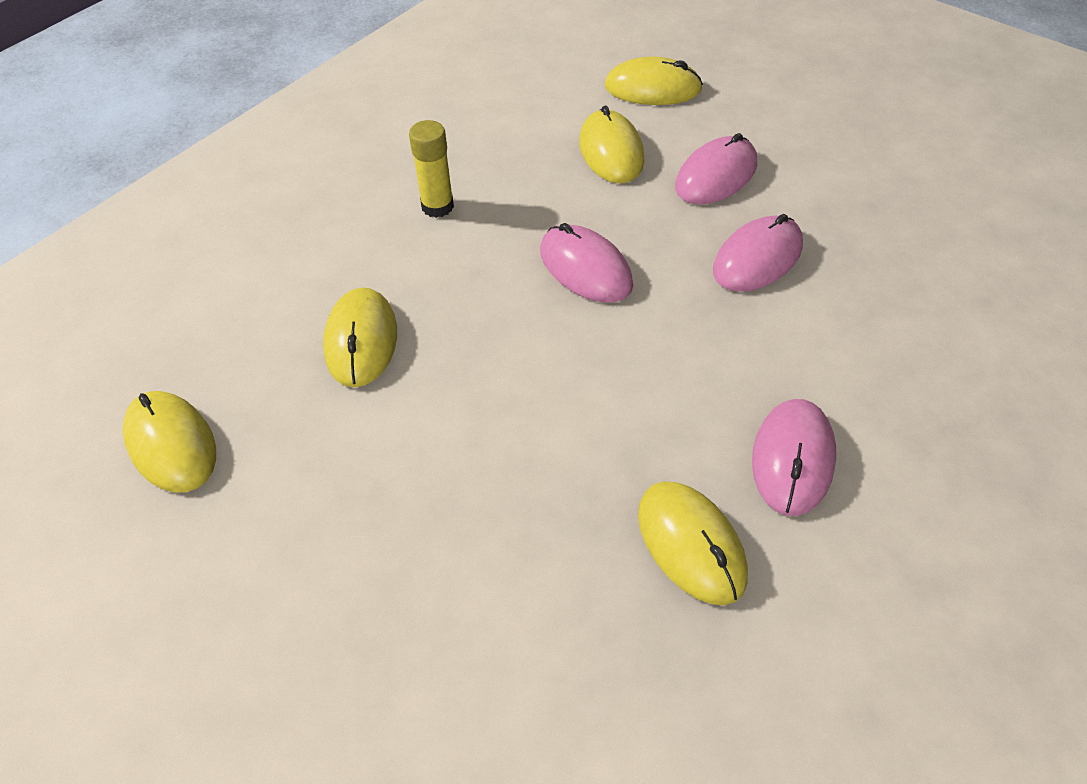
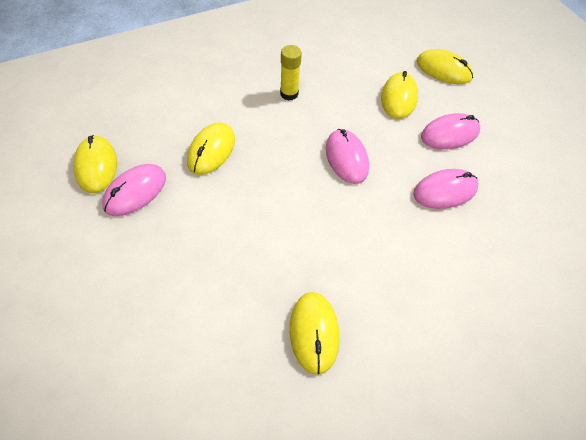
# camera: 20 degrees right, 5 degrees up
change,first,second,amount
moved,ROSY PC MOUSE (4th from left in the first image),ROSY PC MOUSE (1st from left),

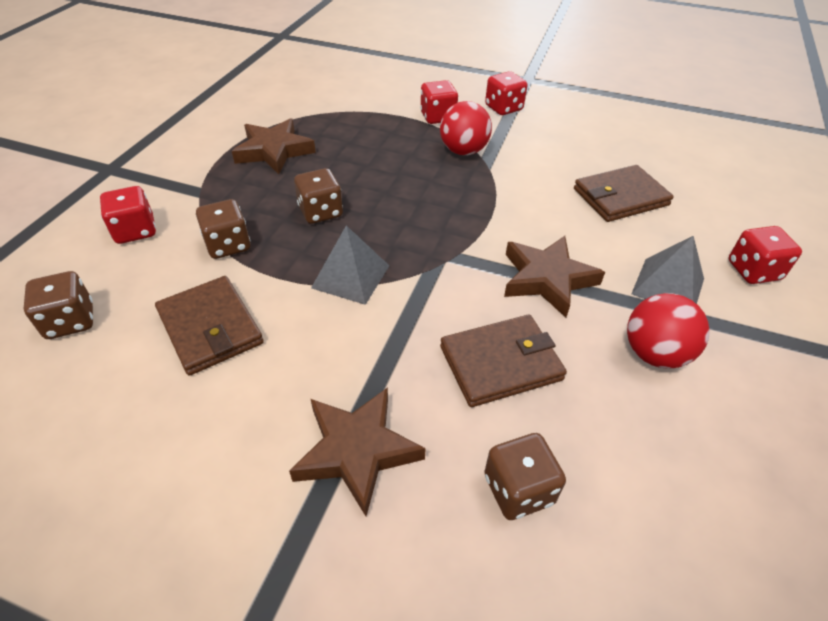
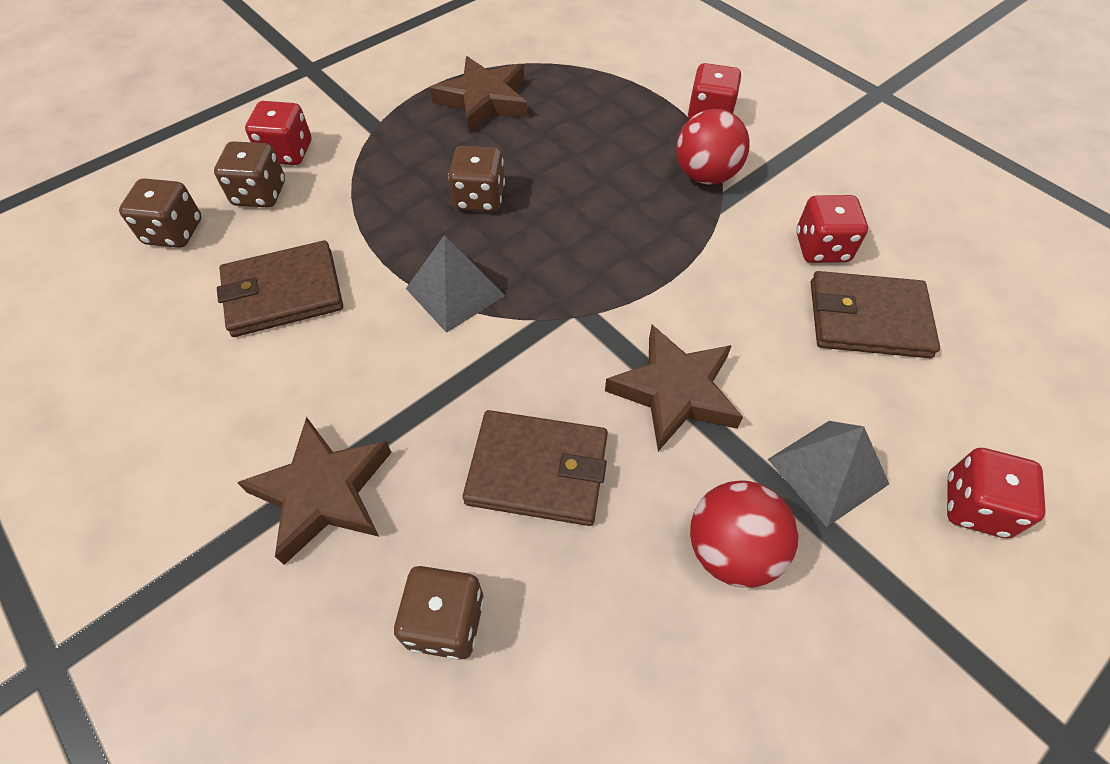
# camera: 30 degrees right, 10 degrees up
change,first,second,amount
moved,CRIMSON DICE (3rd from left),,
moved,RUSSET DICE (2nd from left),,
turned,RUSSET CARD WALLET (1st from left),,75 degrees clockwise

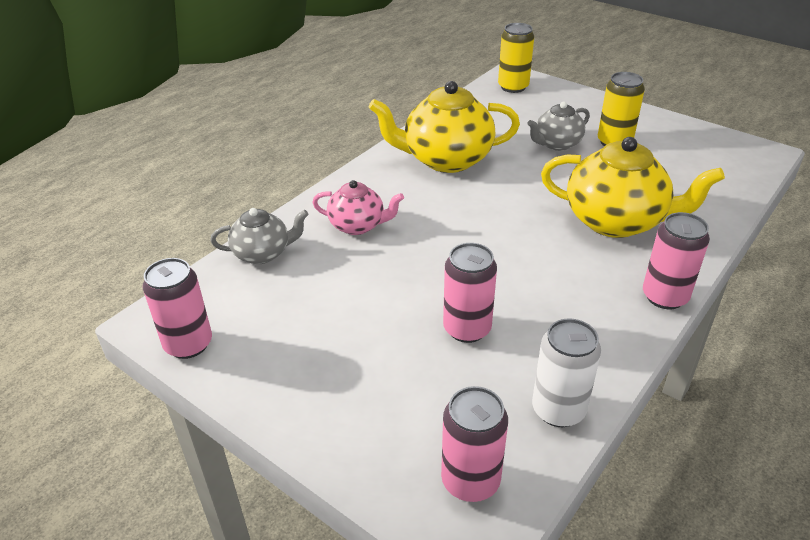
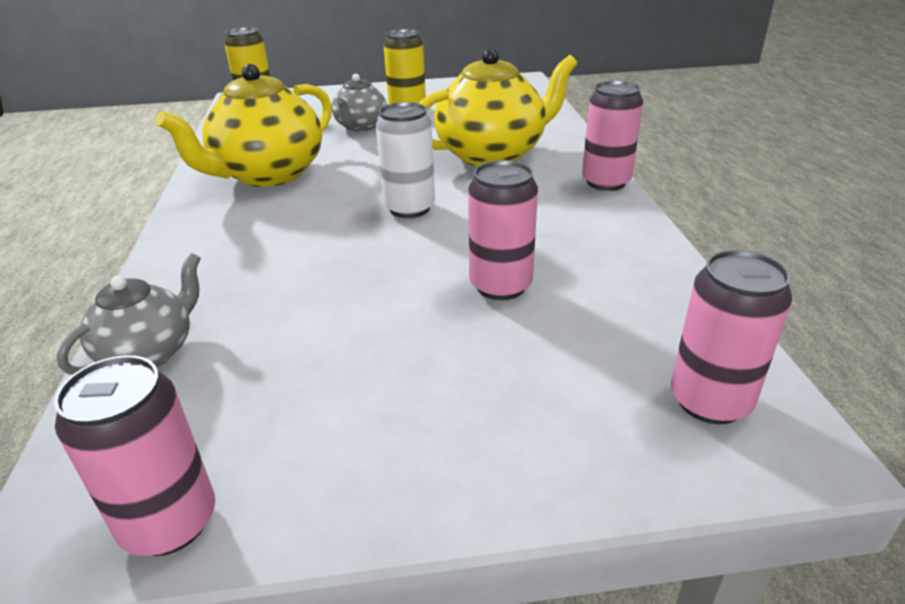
# camera: 45 degrees left, 5 degrees down
change,first,second,amount
removed,ROSY TEA POT,,
moved,WHITE CAN,,

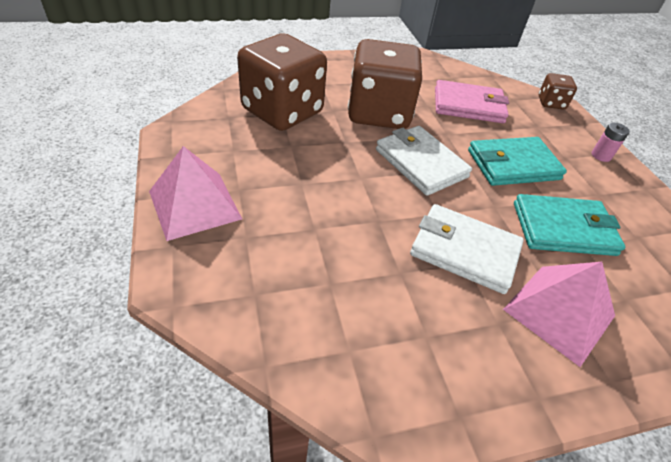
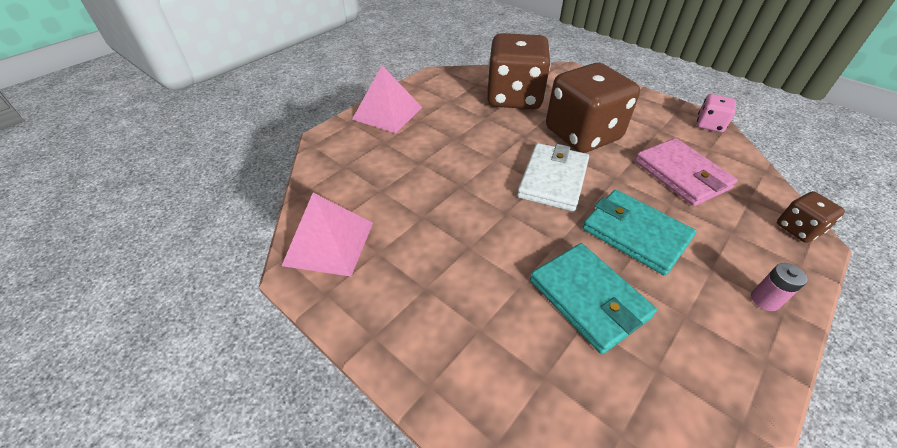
# camera: 60 degrees right, 0 degrees up
change,first,second,amount
removed,WHITE CARD WALLET (2nd from left),,
moved,ROSY PYRAMID (2nd from left in the first image),ROSY PYRAMID (1st from left),
added,,ROSY DICE,

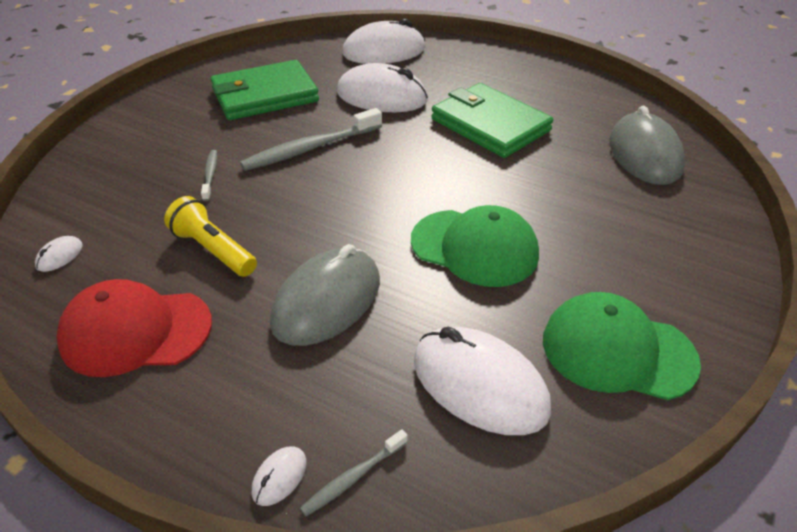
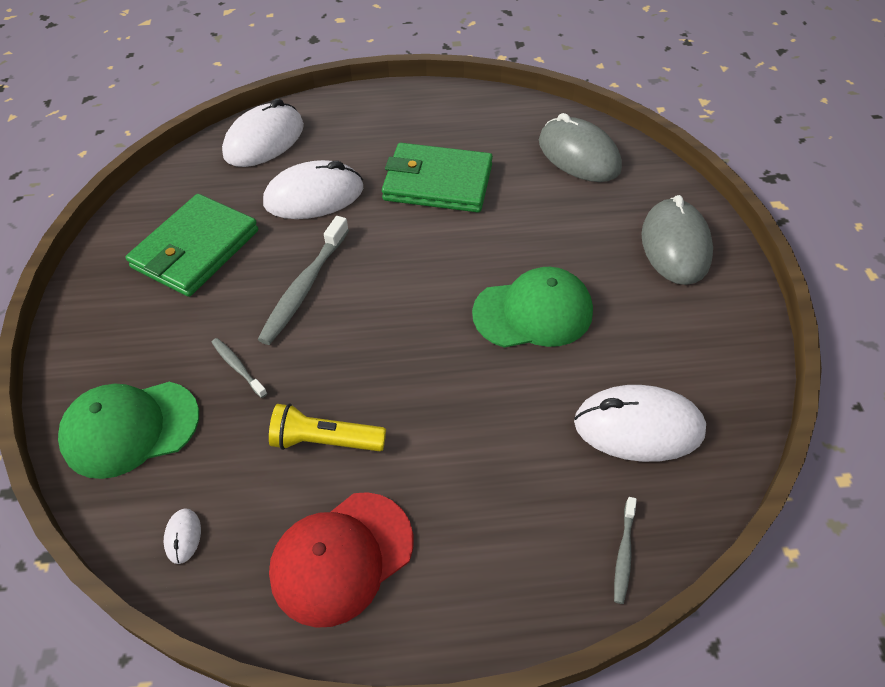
# camera: 35 degrees left, 10 degrees up
change,first,second,amount
moved,GRAY PC MOUSE (1st from left in the first image),GRAY PC MOUSE (2nd from left),
moved,GREEN CAP (2nd from left in the first image),GREEN CAP (1st from left),
removed,WHITE PC MOUSE (2nd from left),,

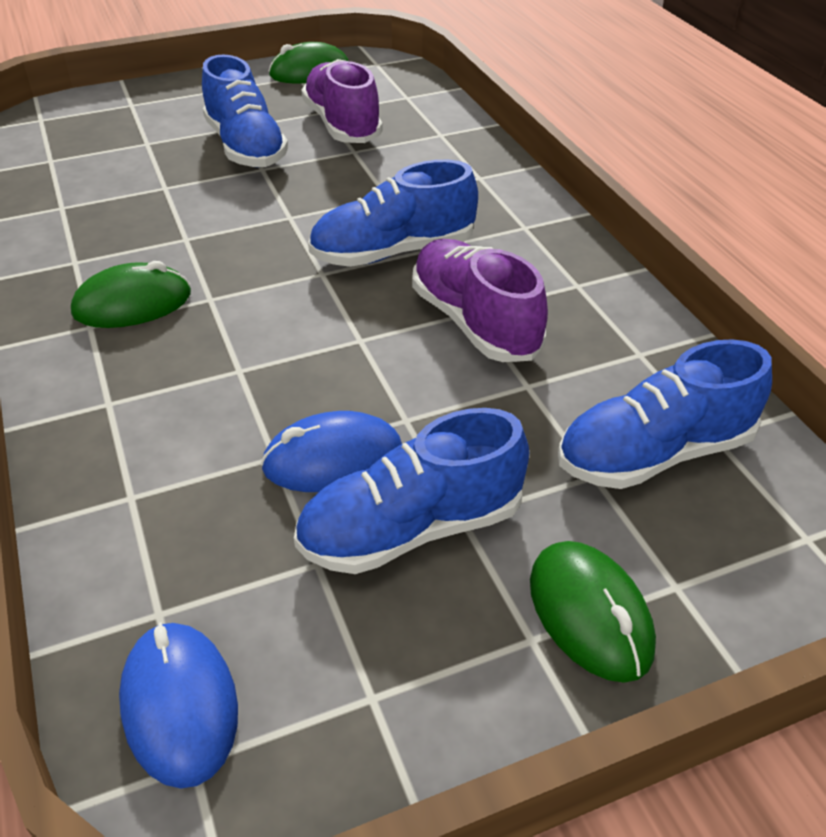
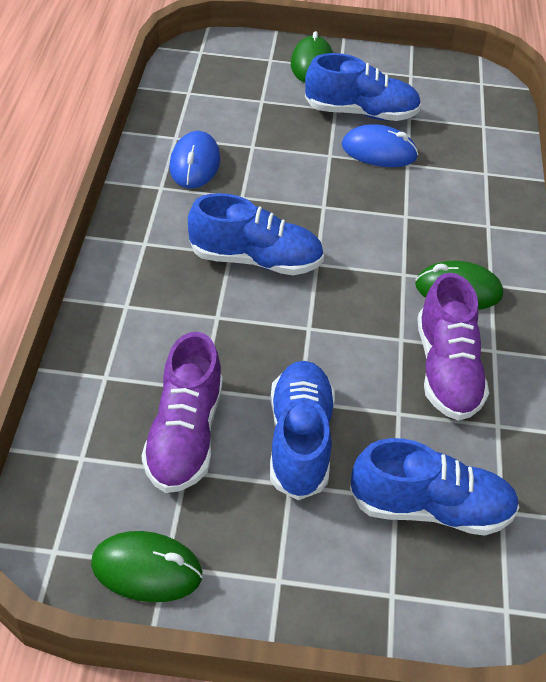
# camera: 155 degrees left, 5 degrees up
change,first,second,amount
moved,PURPLE LACE-UP SHOE (2nd from left),,
moved,ROYAL BLUE LACE-UP SHOE (4th from left),,
moved,ROYAL BLUE PC MOUSE (1st from left),,

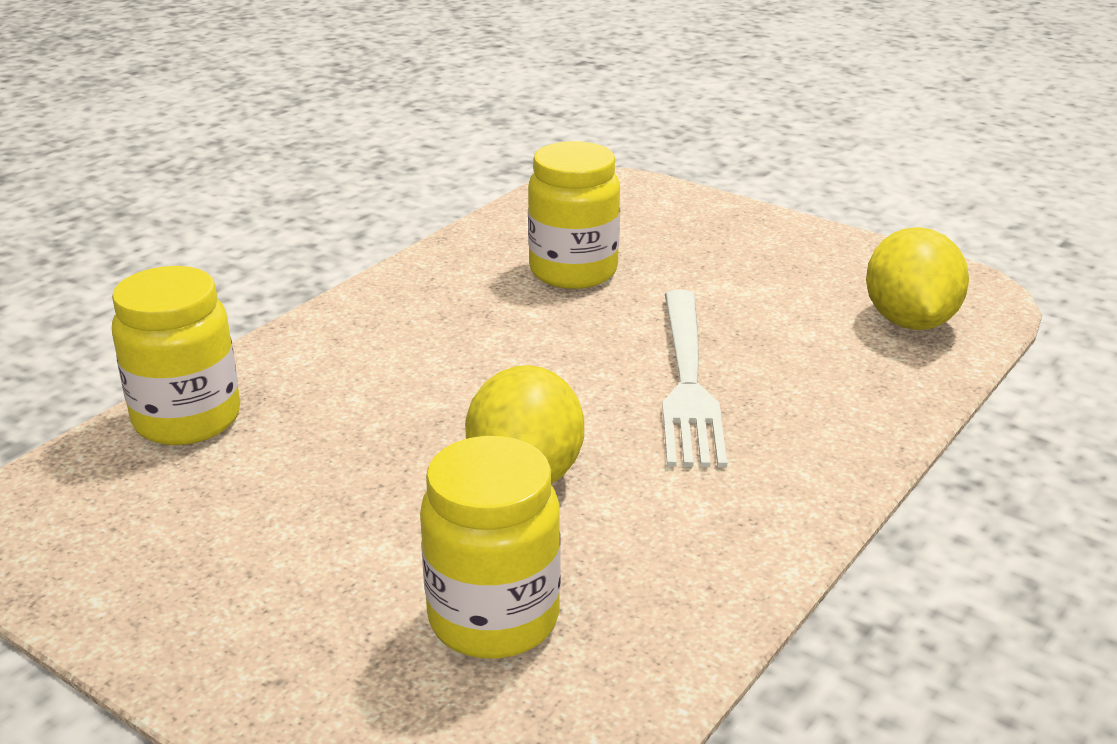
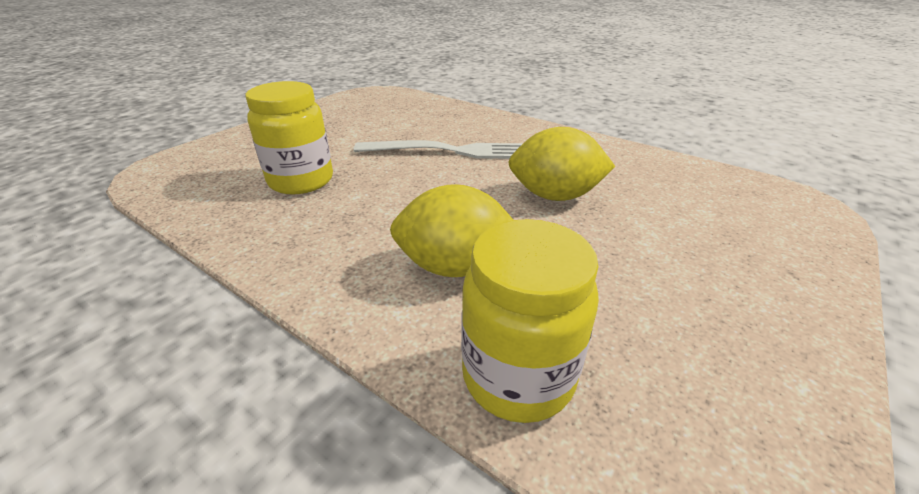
# camera: 90 degrees left, 5 degrees up
change,first,second,amount
moved,BRIGHT YELLOW LEMON (2nd from left in the first image),BRIGHT YELLOW LEMON (1st from left),
removed,BRIGHT YELLOW JAM JAR (2nd from left),,

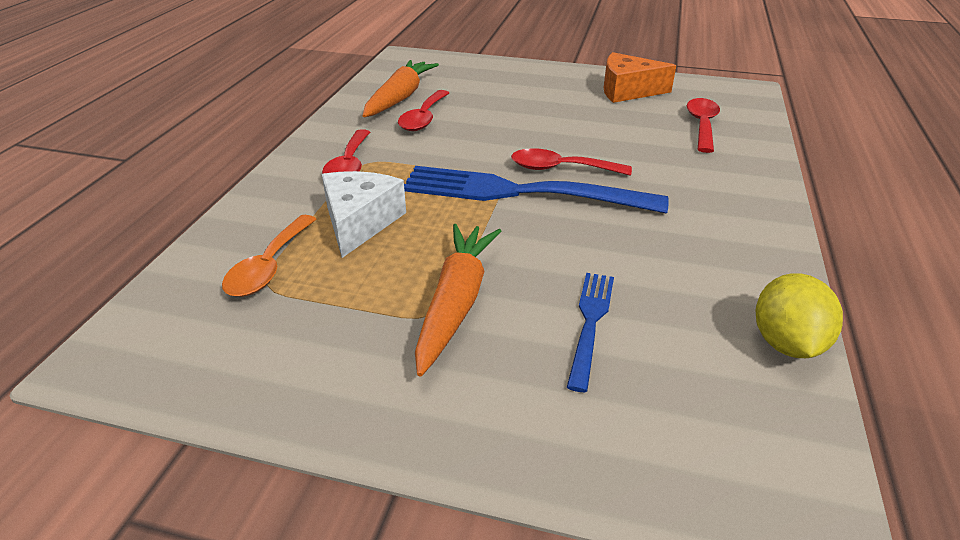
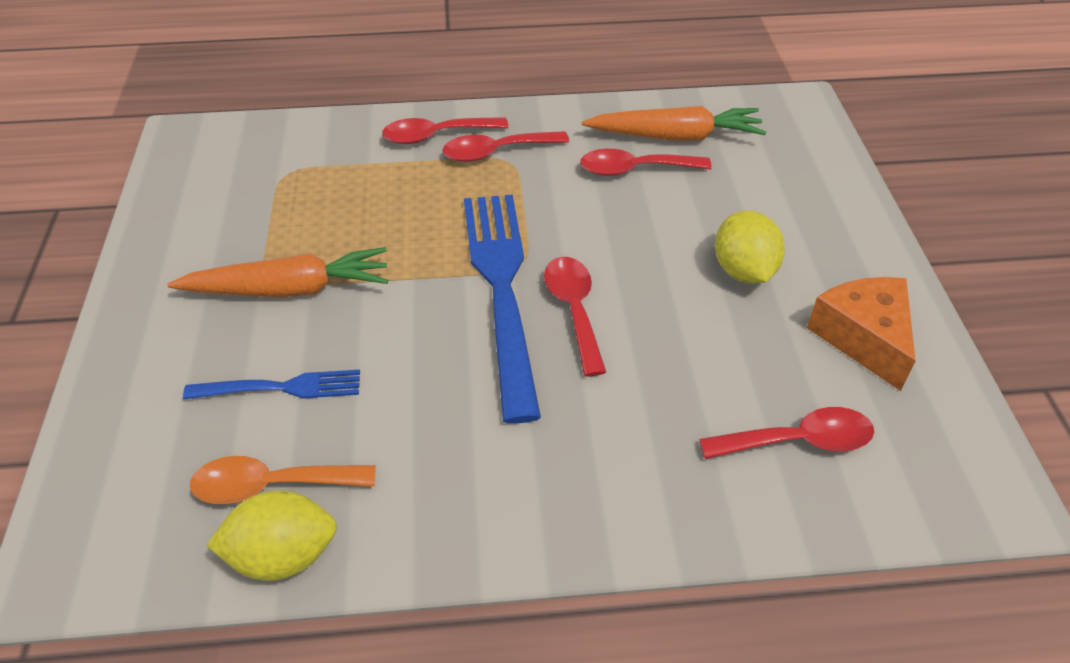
# camera: 70 degrees right, 10 degrees up
change,first,second,amount
removed,WHITE CHEESE,,
moved,ORANGE SPOON,,
added,,CRIMSON SPOON (1st from left),
added,,BRIGHT YELLOW LEMON (2nd from left),

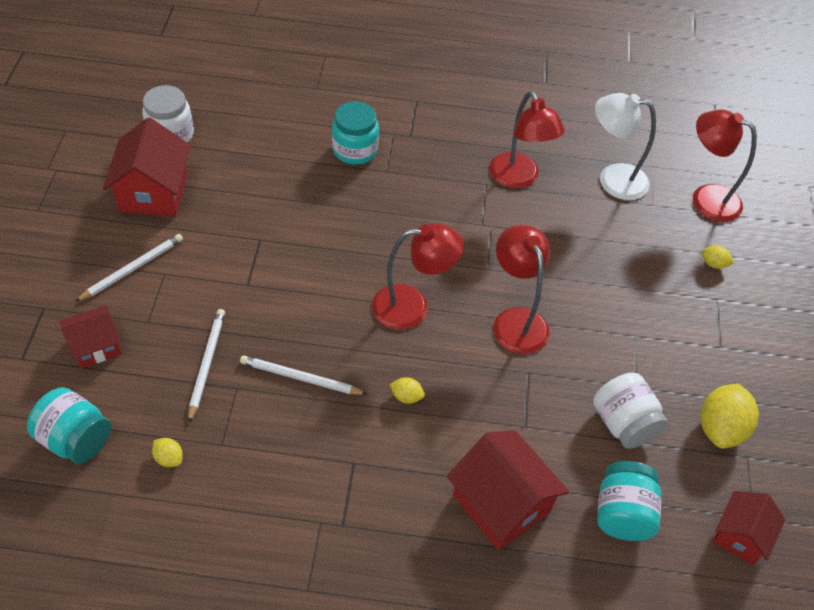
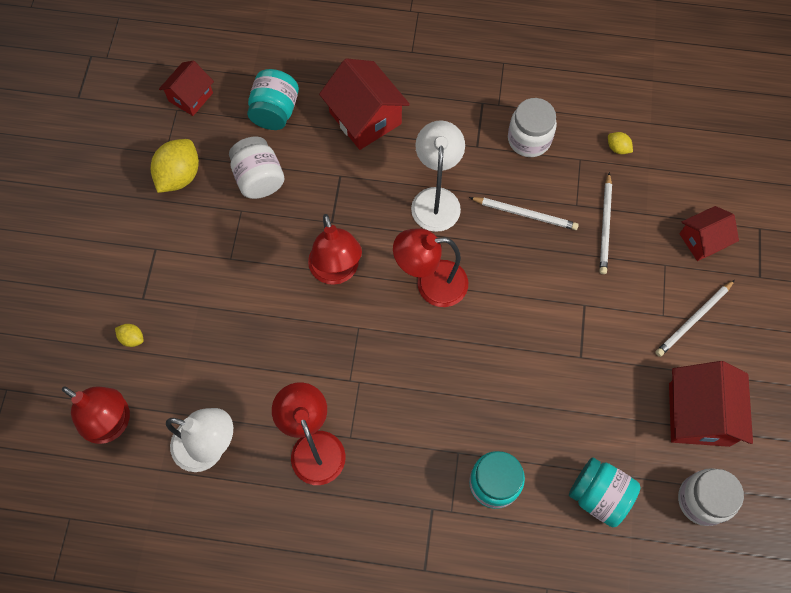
# camera: 175 degrees left, 15 degrees up
change,first,second,amount
replaced,BRIGHT YELLOW LEMON (2nd from left),WHITE DESK LAMP (2nd from left),
moved,AQUA JAM JAR (1st from left in the first image),AQUA JAM JAR (3rd from left),
added,,WHITE JAM JAR (2nd from left),

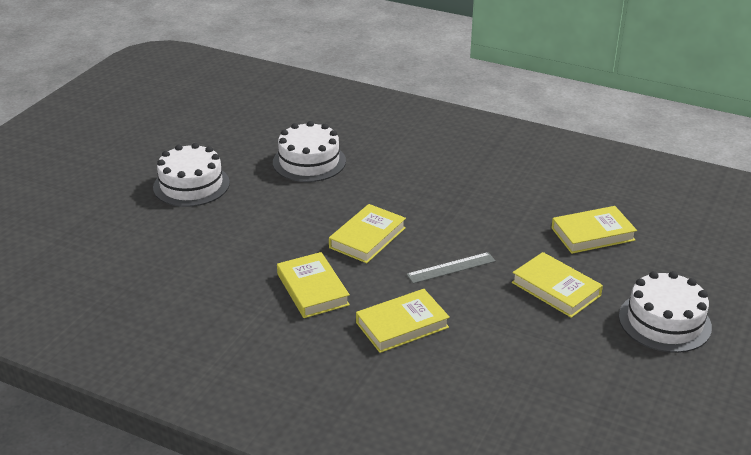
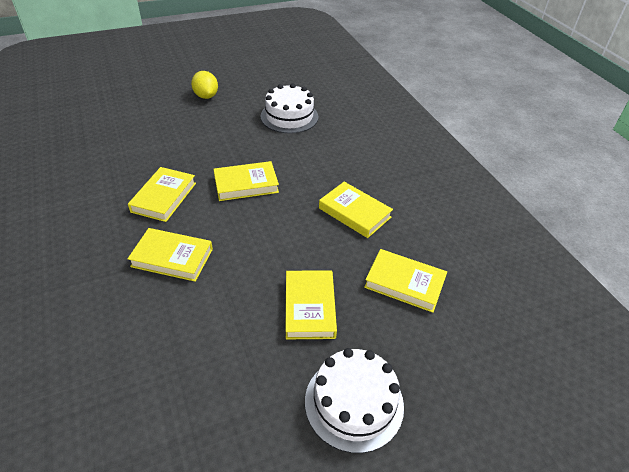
# camera: 40 degrees right, 10 degrees up
change,first,second,amount
replaced,WHITE GATEAU (1st from left),BRIGHT YELLOW LEMON,
removed,GRAY RULER,,
added,,BRIGHT YELLOW BOOK (5th from left),

